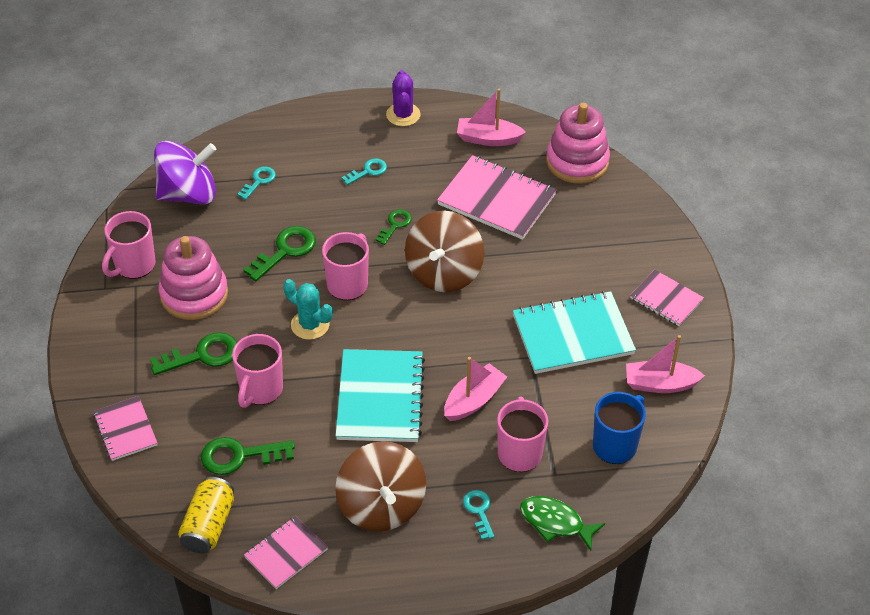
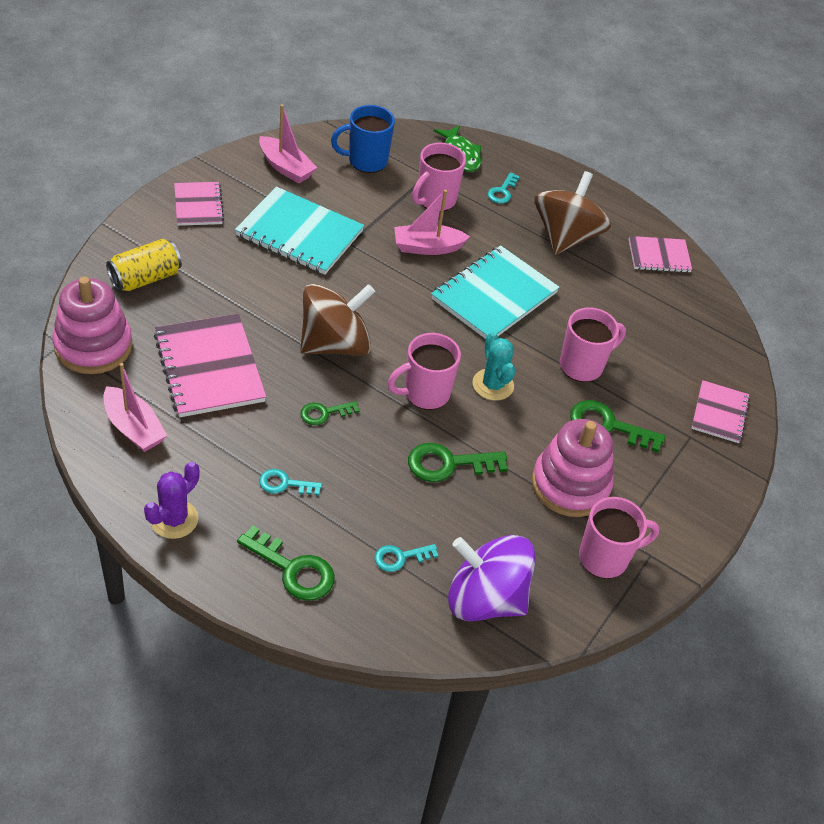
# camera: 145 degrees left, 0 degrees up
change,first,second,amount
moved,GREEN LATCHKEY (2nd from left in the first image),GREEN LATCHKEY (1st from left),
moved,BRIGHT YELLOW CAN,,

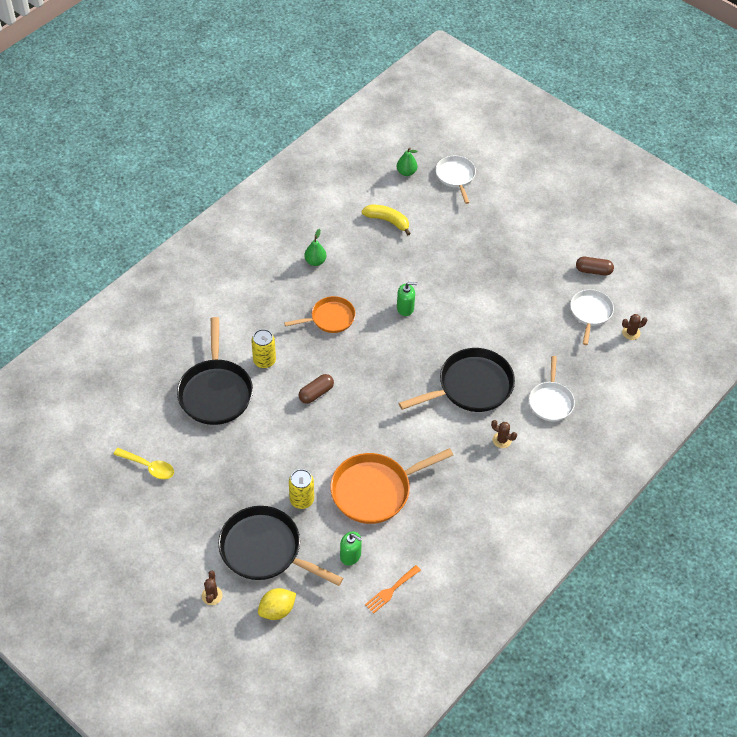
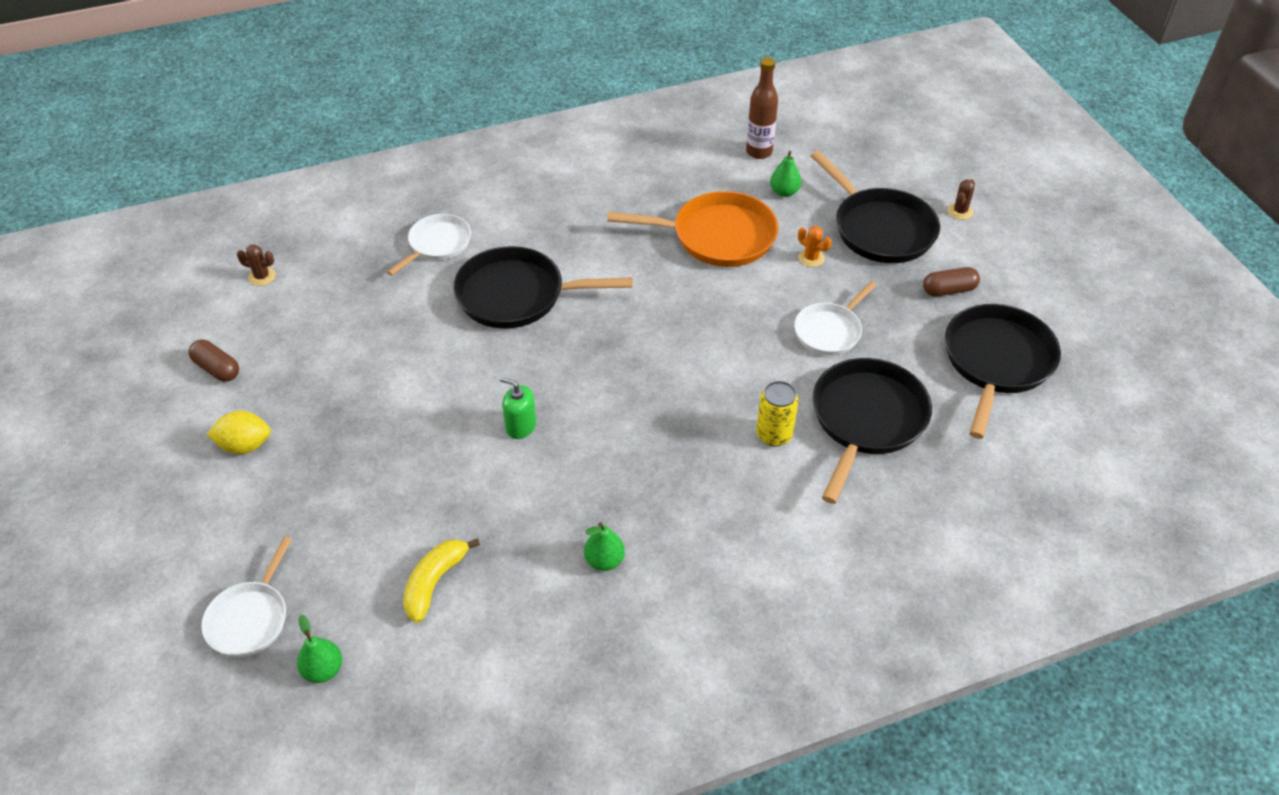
# camera: 150 degrees left, 5 degrees down
change,first,second,amount
turned,BRIGHT YELLOW BANANA FRUIT,,60 degrees clockwise
moved,WHITE FRYING PAN (3rd from left),,
removed,ORANGE FRYING PAN (1st from left),,
moved,RUSSET PILL (1st from left in the first image),RUSSET PILL (2nd from left),
removed,RUSSET PRICKLY PLANT (2nd from left),,
replaced,BRIGHT YELLOW SPOON,JET-BLACK FRYING PAN (4th from left),
replaced,BRIGHT YELLOW CAN (2nd from left),ORANGE PRICKLY PLANT,
replaced,GREEN SOAP PUMP (1st from left),GREEN TOY PEAR (3rd from left),
replaced,ORANGE TABLE FORK,RUSSET FLASK,
moved,BRIGHT YELLOW LEMON,,

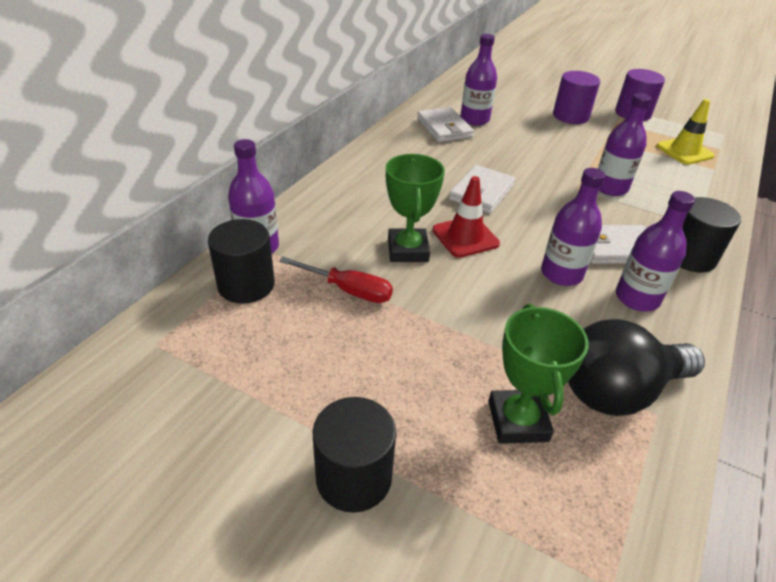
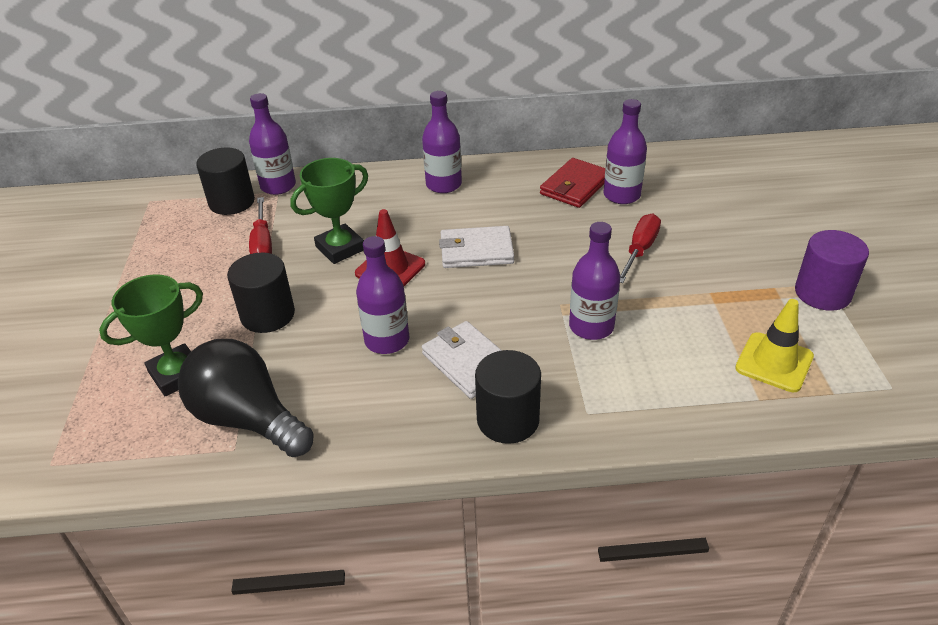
# camera: 60 degrees right, 0 degrees up
change,first,second,amount
removed,PURPLE CYLINDER (1st from left),,
recoloured,WHITE CARD WALLET (1st from left),CRIMSON CARD WALLET,
moved,PURPLE FLASK (5th from left in the first image),PURPLE FLASK (3rd from left),
moved,JET-BLACK CYLINDER (2nd from left),,
added,,CRIMSON SCREWDRIVER (2nd from left),

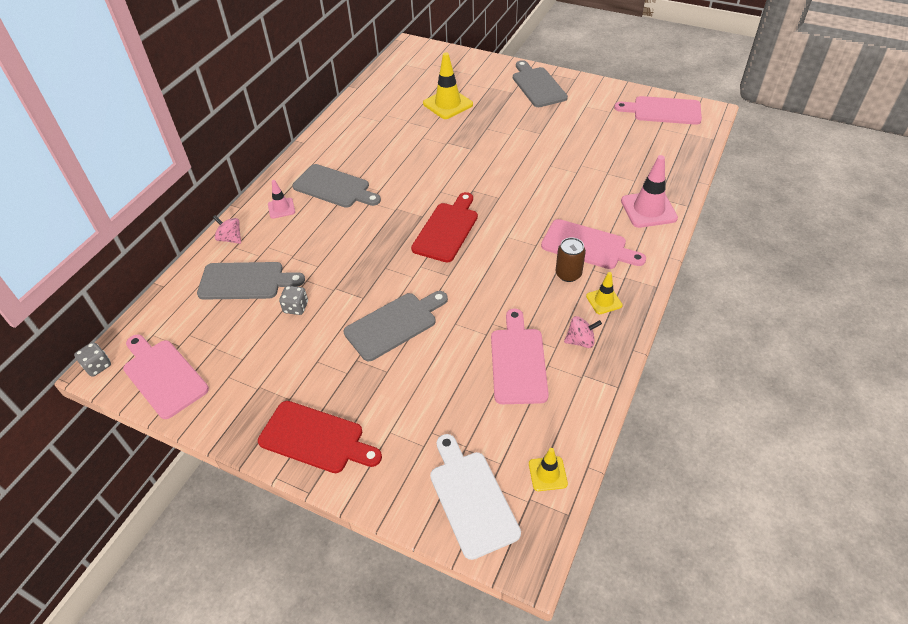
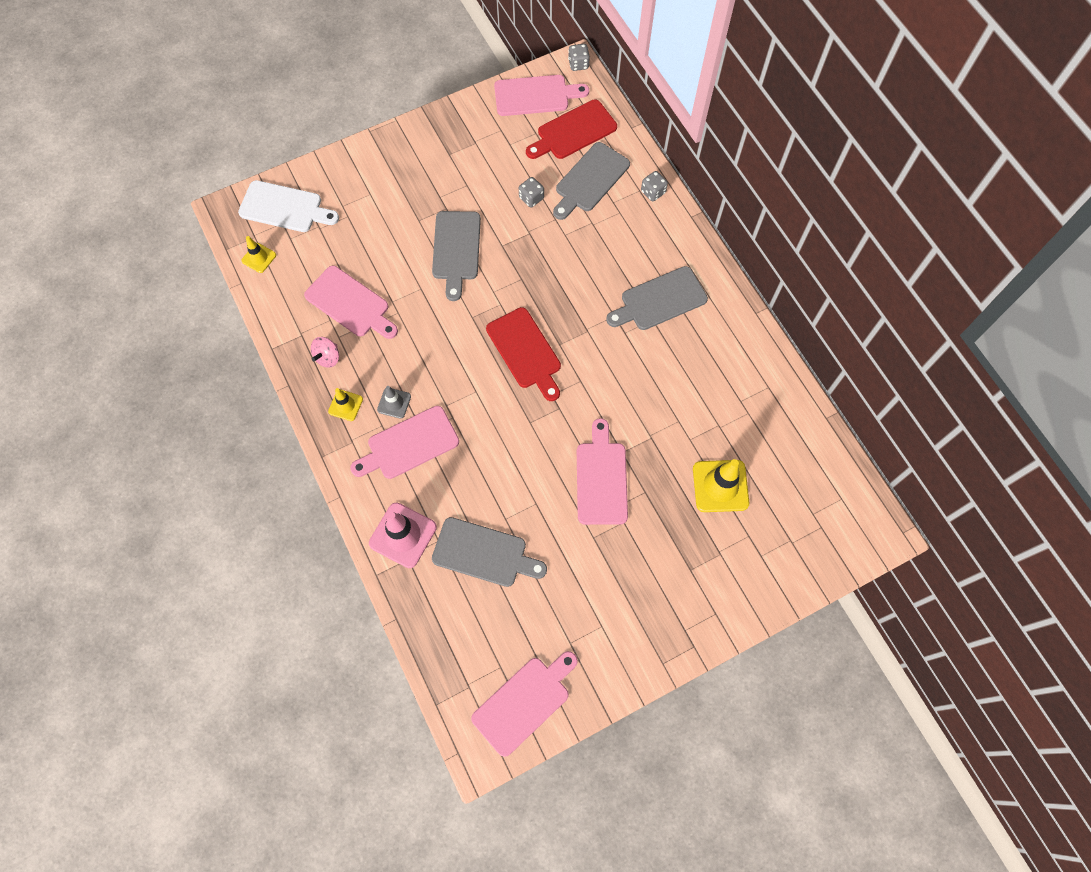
# camera: 125 degrees right, 20 degrees up
change,first,second,amount
moved,GRAY BREAD BOARD (4th from left in the first image),GRAY BREAD BOARD (2nd from left),
removed,ROSY TRAFFIC CONE (1st from left),,
replaced,ROSY SPINNING TOP (1st from left),GRAY DICE (3rd from left),
replaced,RUSSET CAN,GRAY TRAFFIC CONE,
moved,CRIMSON BREAD BOARD (1st from left in the first image),CRIMSON BREAD BOARD (2nd from left),
added,,ROSY BREAD BOARD (5th from left),

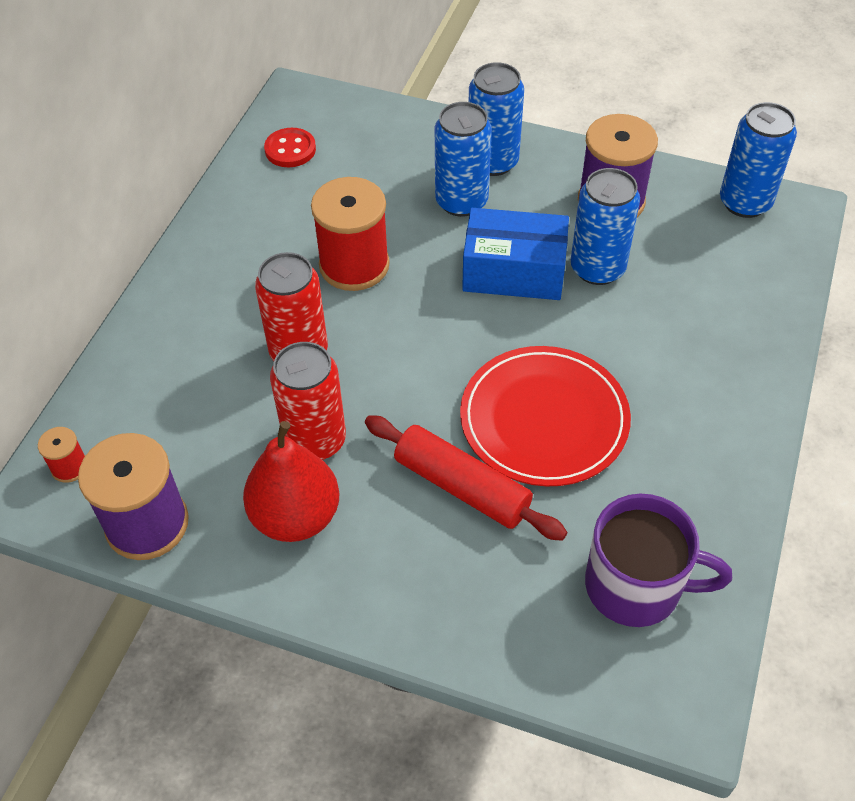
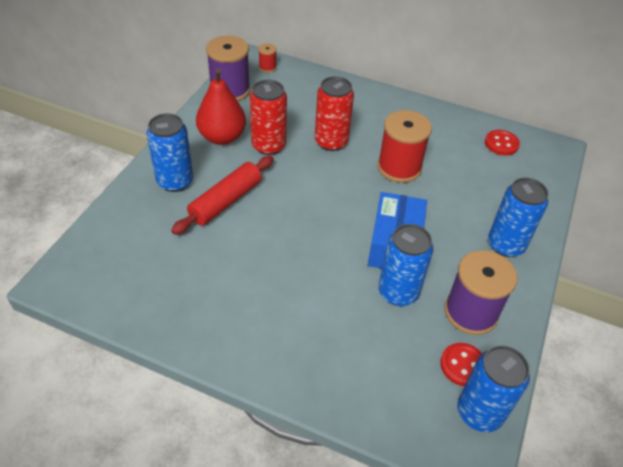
# camera: 90 degrees right, 5 degrees down
change,first,second,amount
moved,ROYAL BLUE CAN (1st from left),,
removed,CRIMSON DINNER PLATE,,
removed,PURPLE TEA MUG,,
added,,CRIMSON SEWING BUTTON (1st from left),

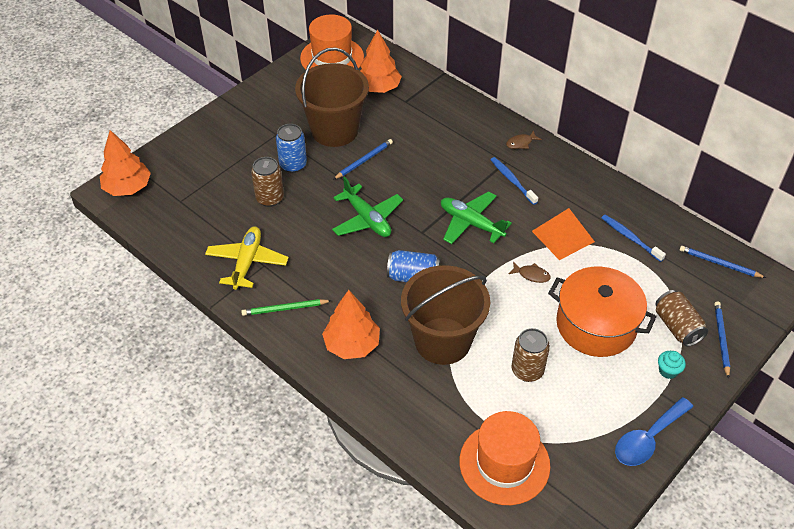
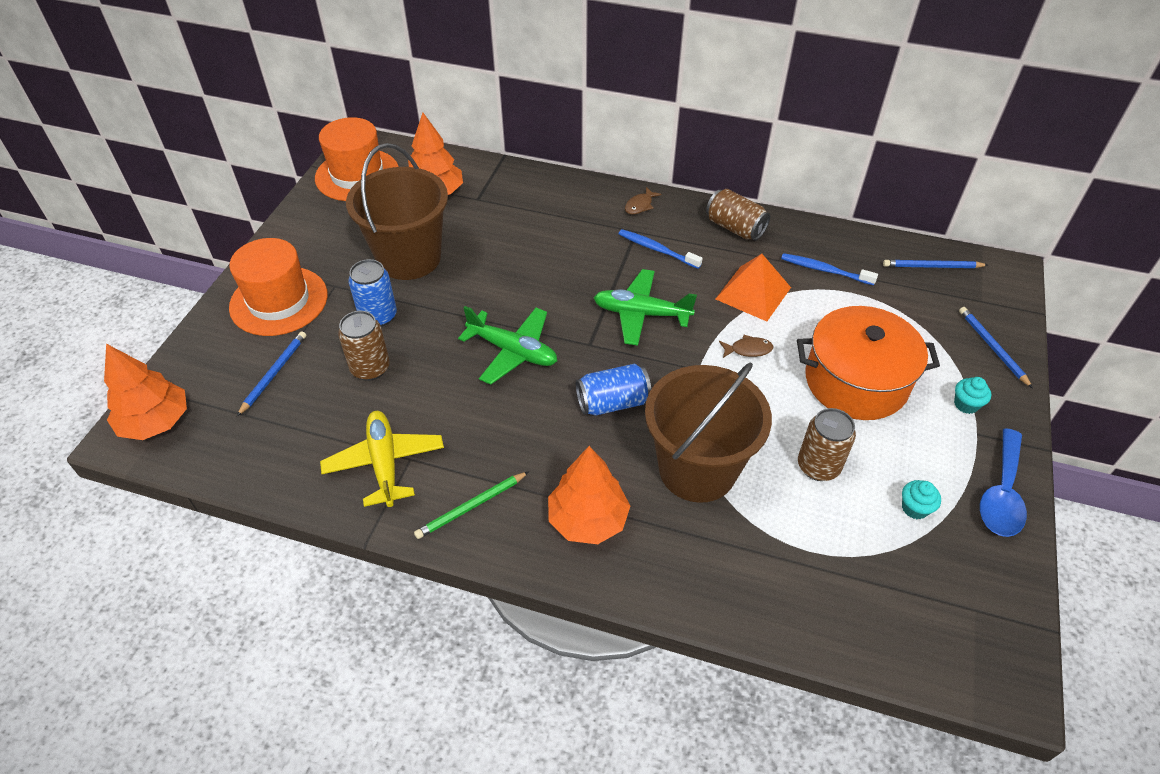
# camera: 25 degrees left, 0 degrees up
change,first,second,amount
moved,ROYAL BLUE PENCIL (1st from left),,
moved,RUSSET CAN (3rd from left in the first image),RUSSET CAN (2nd from left),
moved,ORANGE TALL HAT (2nd from left in the first image),ORANGE TALL HAT (1st from left),
added,,AQUA FAIRY CAKE (1st from left),

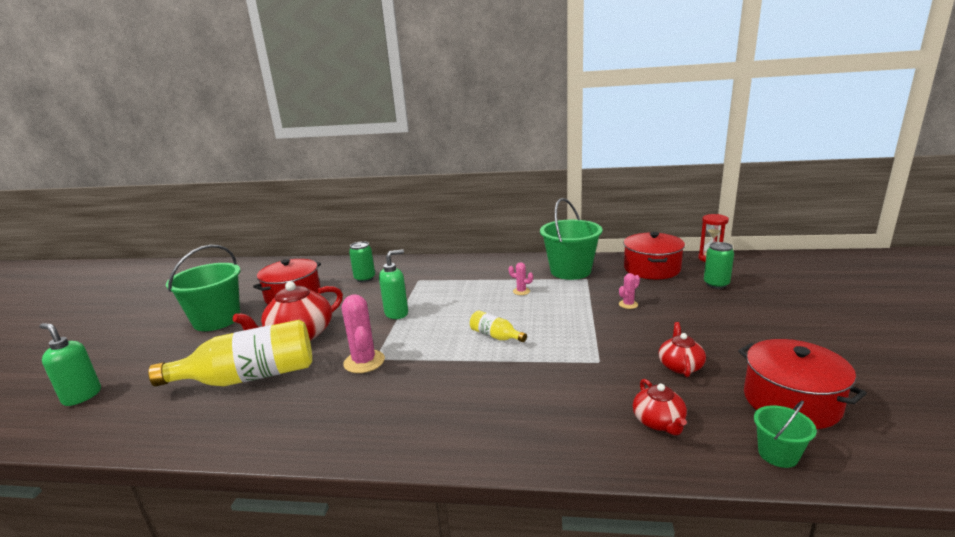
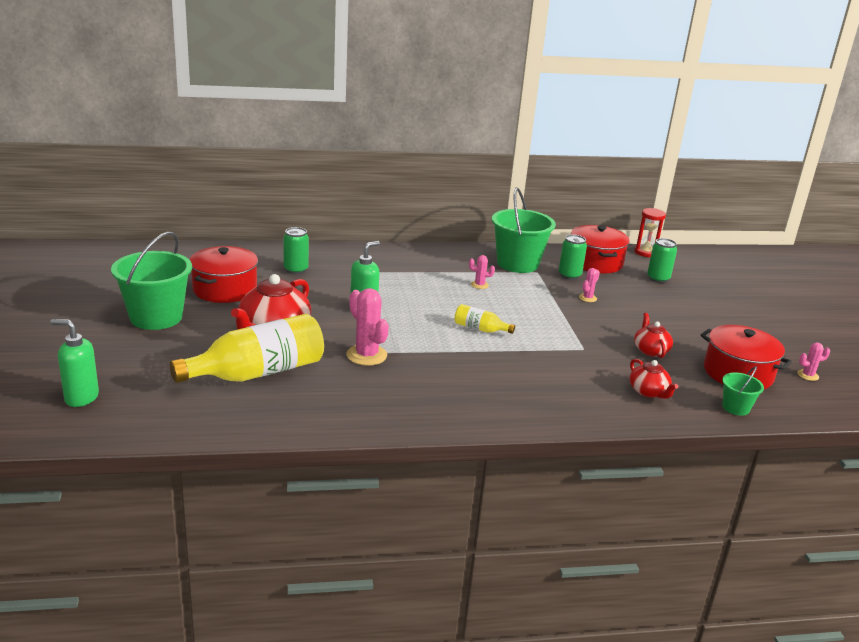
# camera: 20 degrees left, 5 degrees up
change,first,second,amount
added,,GREEN CAN (2nd from left),
added,,ROSY PRICKLY PLANT (4th from left),

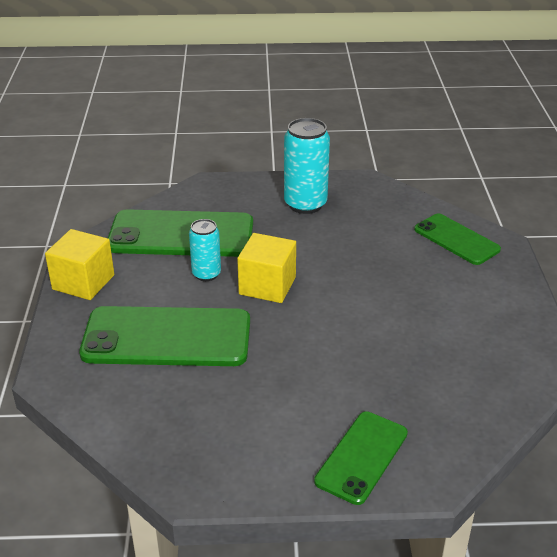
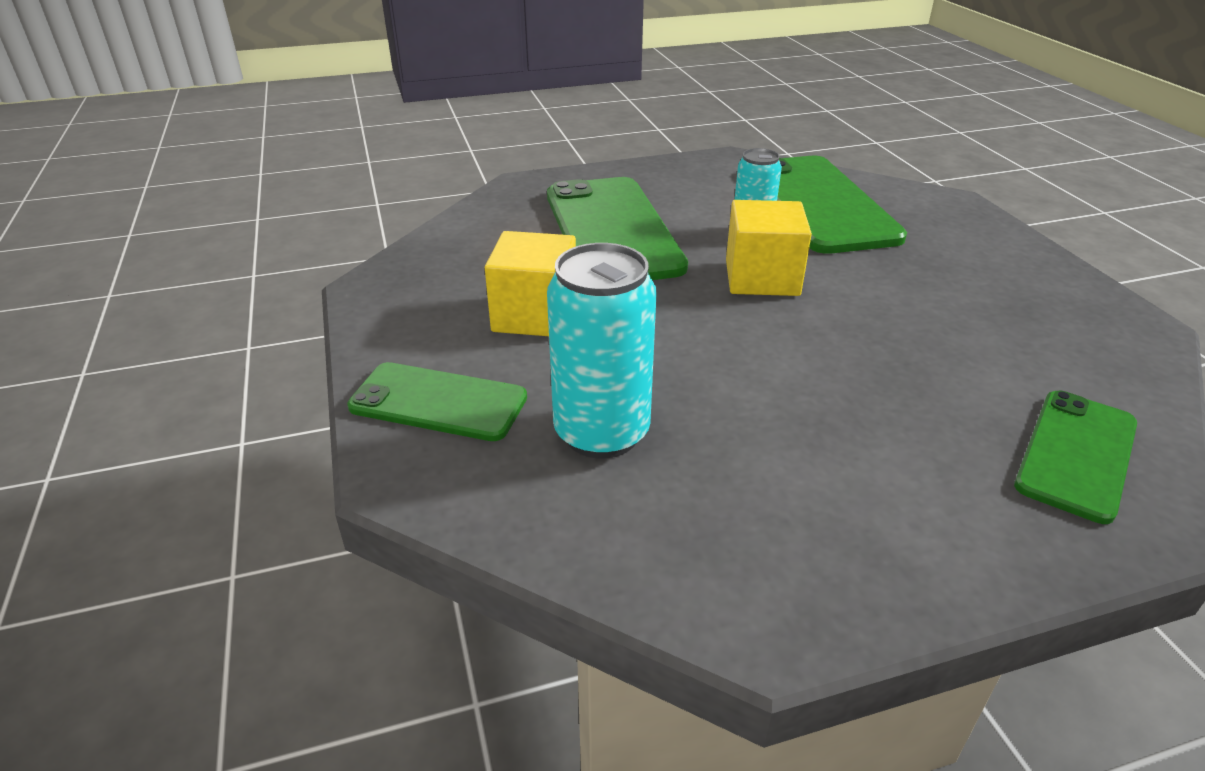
# camera: 75 degrees right, 0 degrees up
change,first,second,amount
moved,AQUA CAN (2nd from left in the first image),AQUA CAN (1st from left),
moved,BRIGHT YELLOW BLOCK (1st from left),,

